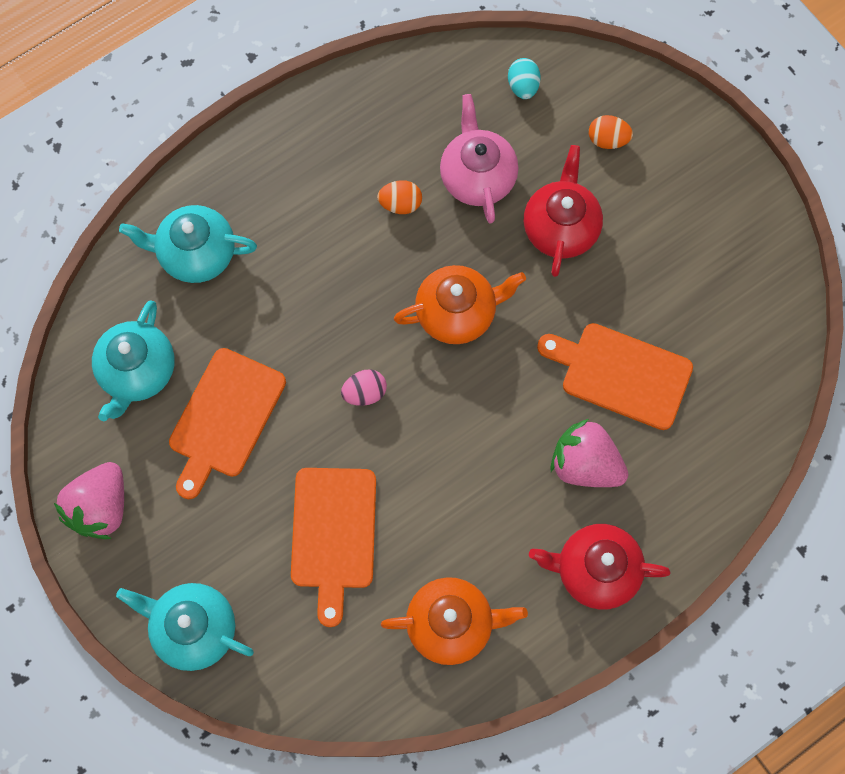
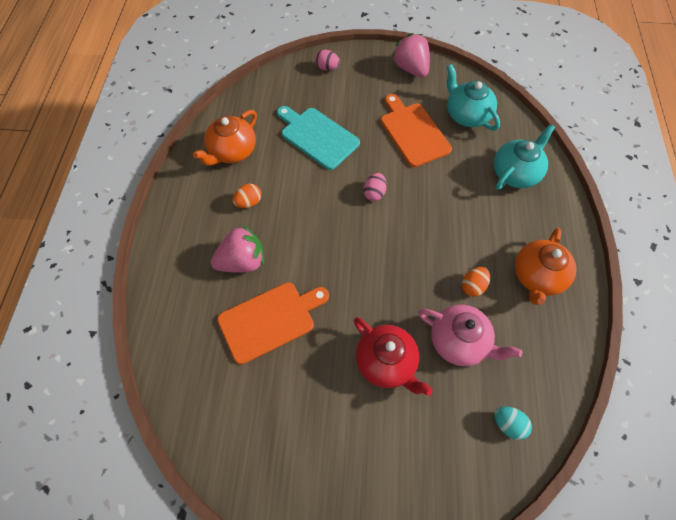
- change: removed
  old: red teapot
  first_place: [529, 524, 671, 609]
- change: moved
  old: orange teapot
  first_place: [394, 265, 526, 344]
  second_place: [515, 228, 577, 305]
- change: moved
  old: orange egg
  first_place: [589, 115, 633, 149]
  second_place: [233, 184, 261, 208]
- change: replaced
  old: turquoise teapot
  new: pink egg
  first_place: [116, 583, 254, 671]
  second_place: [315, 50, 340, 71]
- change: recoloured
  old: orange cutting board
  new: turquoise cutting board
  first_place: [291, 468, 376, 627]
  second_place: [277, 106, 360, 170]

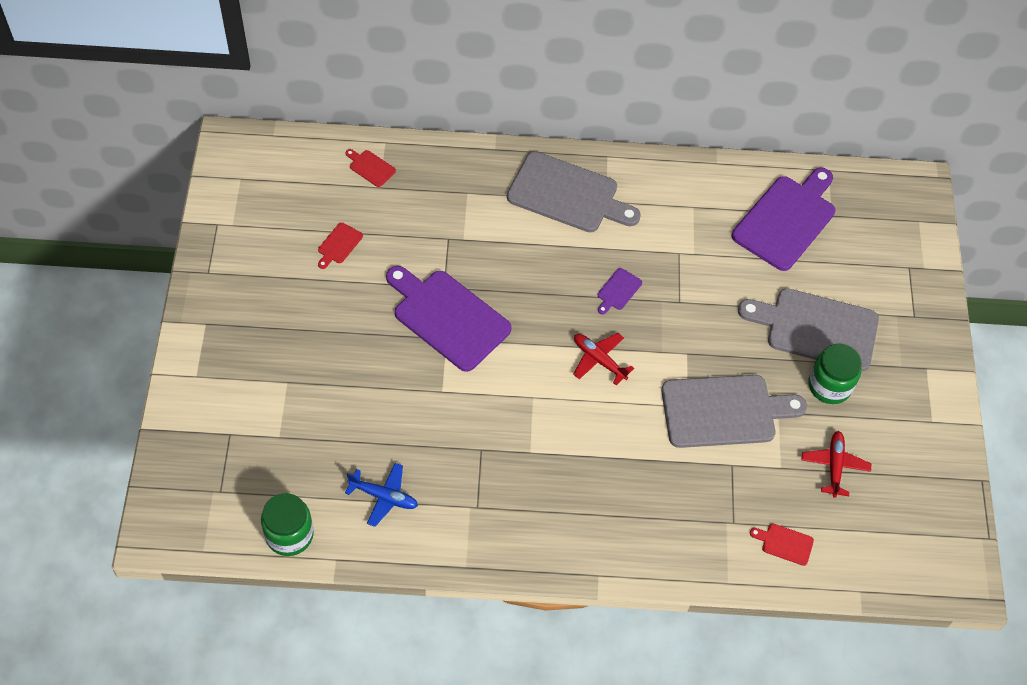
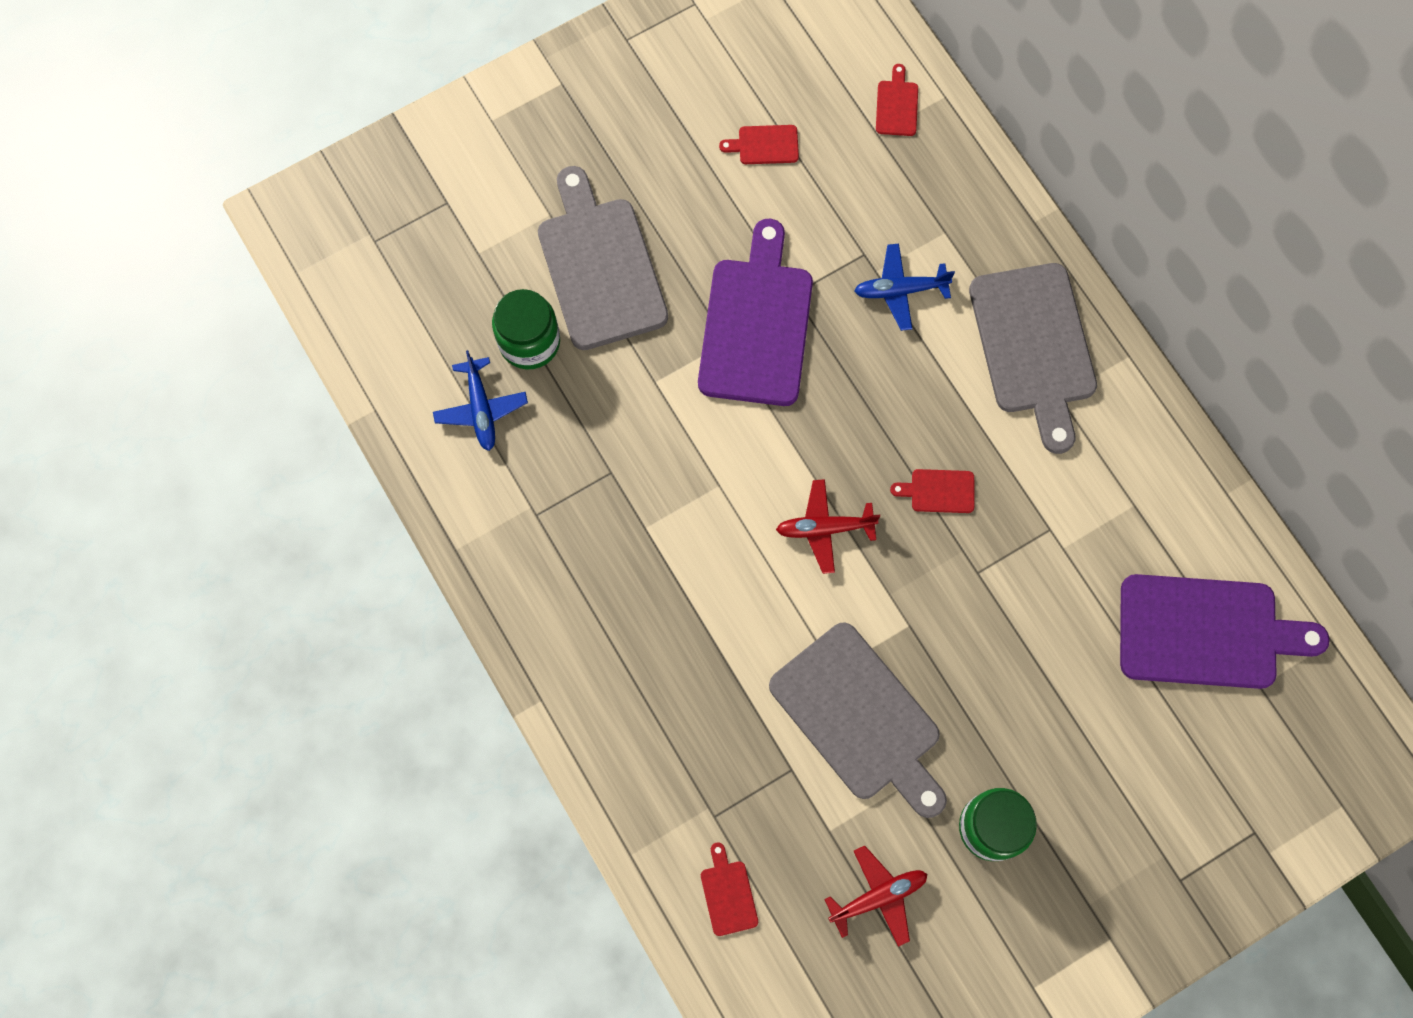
- change: added
  new: blue plane
  second_place: [854, 244, 955, 331]
- change: moved
  old: green jar
  first_place: [261, 493, 314, 556]
  second_place: [492, 289, 560, 369]
- change: moved
  old: grey cutting board
  first_place: [738, 288, 879, 371]
  second_place: [538, 166, 668, 350]
- change: recoloured
  old: purple cutting board
  new: red cutting board
  first_place: [598, 268, 642, 314]
  second_place: [890, 469, 975, 513]
- change: turned
  old: red plane
  first_place: [573, 333, 634, 385]
  second_place: [776, 479, 880, 574]
  degrees: -105

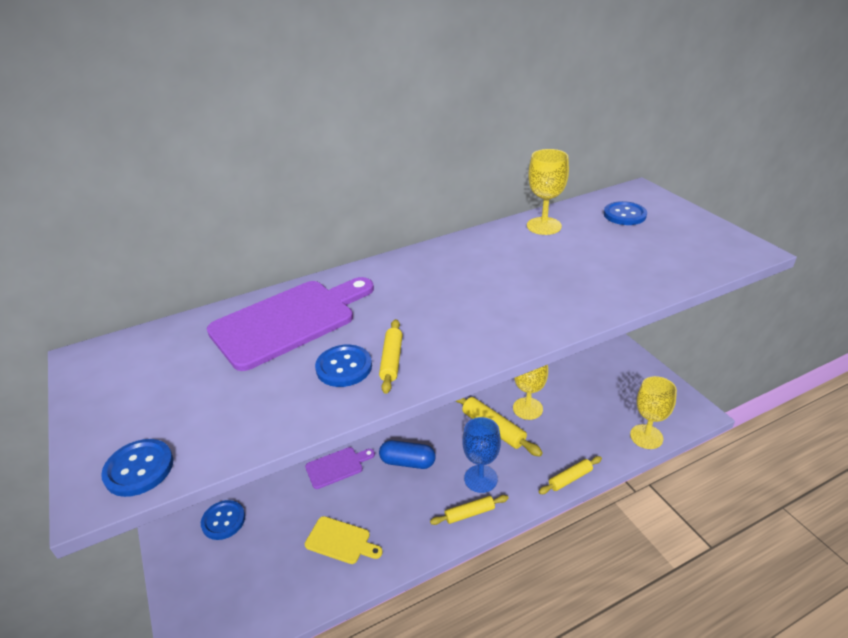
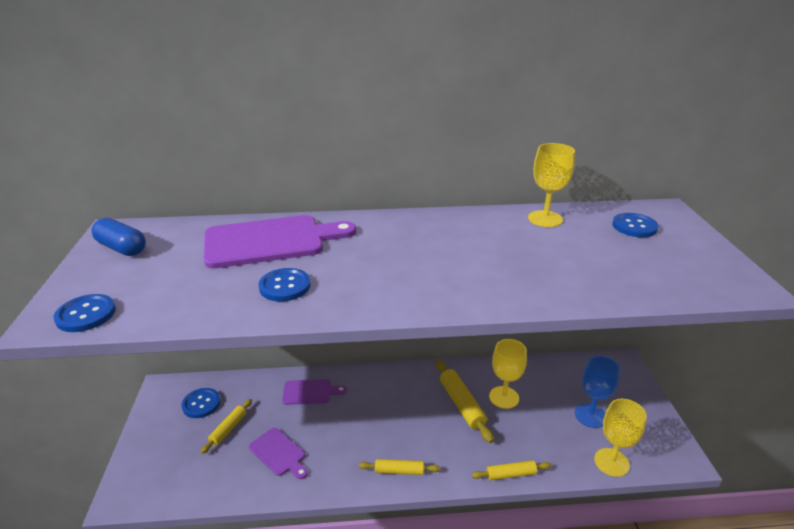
- change: moved
  old: yellow rolling pin
  first_place: [379, 319, 402, 394]
  second_place: [201, 399, 252, 454]
- change: moved
  old: blue capsule
  first_place: [379, 440, 436, 469]
  second_place: [91, 218, 146, 256]
- change: moved
  old: blue goblet
  first_place: [462, 417, 501, 493]
  second_place: [575, 356, 621, 428]
- change: recoloured
  old: yellow cutting board
  new: purple cutting board
  first_place: [305, 516, 383, 564]
  second_place: [249, 428, 308, 479]

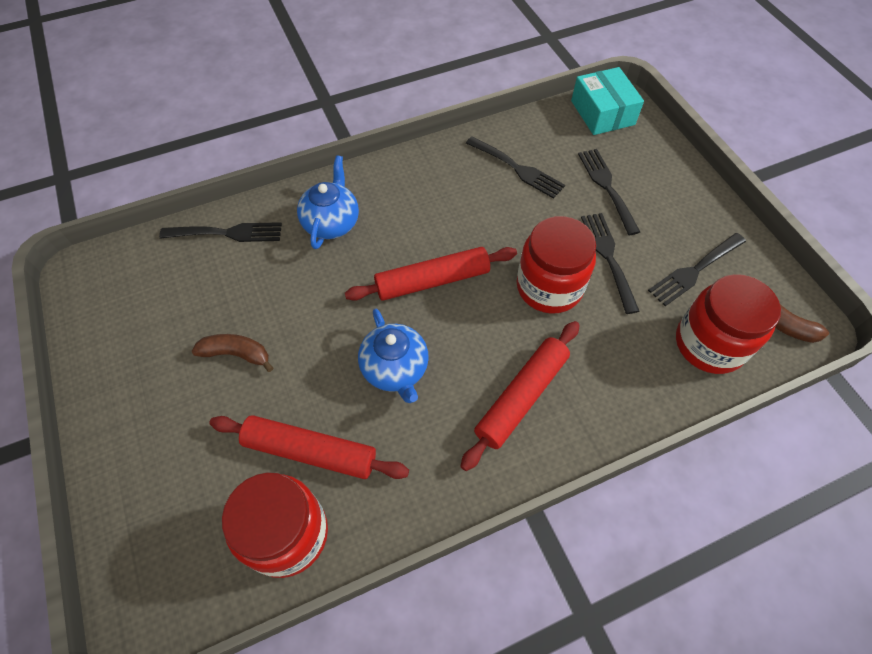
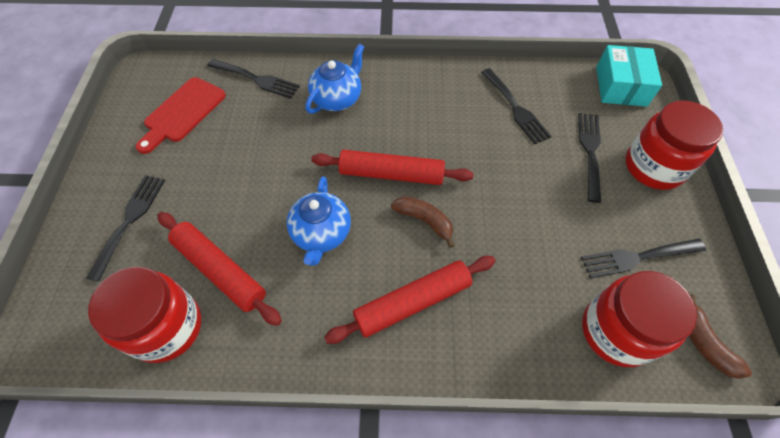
- change: added
  new: red cutting board
  second_place: [136, 77, 226, 154]
- change: moved
  old: brown banana
  first_place: [192, 334, 273, 372]
  second_place: [391, 196, 455, 248]
- change: moved
  old: red jar
  first_place: [516, 216, 596, 314]
  second_place: [625, 100, 723, 190]
- change: moved
  old: black fork
  first_place: [581, 213, 639, 314]
  second_place: [86, 175, 165, 282]

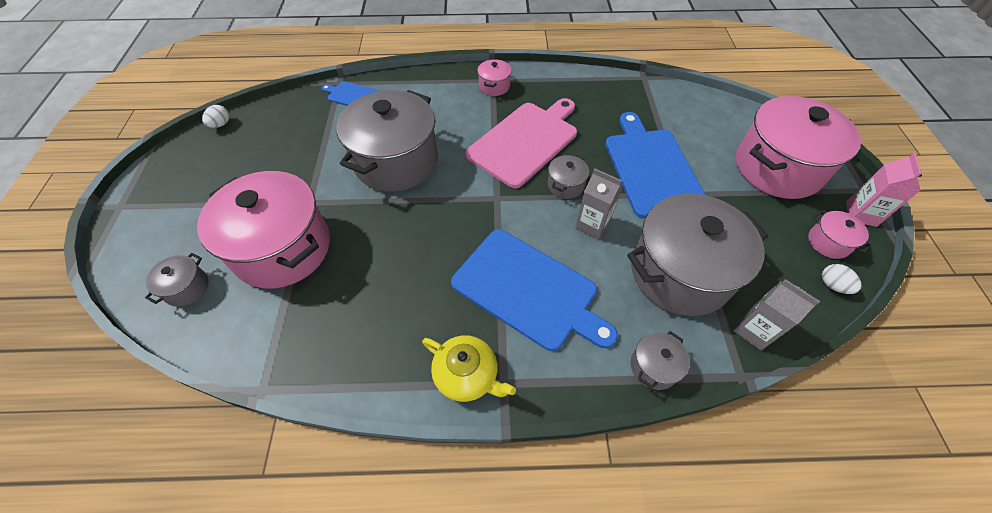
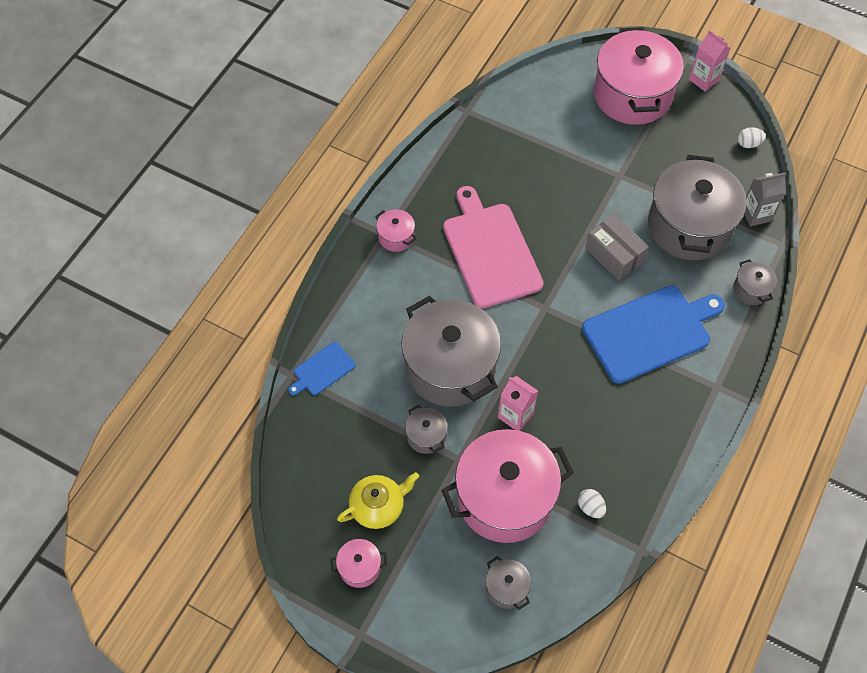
- change: removed
  old: blue cutting board
  first_place: [605, 112, 705, 218]
- change: added
  new: pink carton
  second_place: [498, 376, 538, 431]
- change: moved
  old: white egg
  first_place: [202, 105, 230, 128]
  second_place: [578, 489, 606, 518]
- change: moved
  old: yellow teapot
  first_place: [422, 335, 516, 402]
  second_place: [337, 472, 419, 529]
- change: moved
  old: grey pot
  first_place: [548, 155, 589, 199]
  second_place: [405, 405, 448, 454]
- change: moved
  old: pink pot
  first_place: [808, 210, 871, 259]
  second_place: [330, 539, 387, 588]
- change: replaced
  old: grey carton
  new: grey box
  first_place: [575, 168, 623, 240]
  second_place: [585, 214, 649, 281]

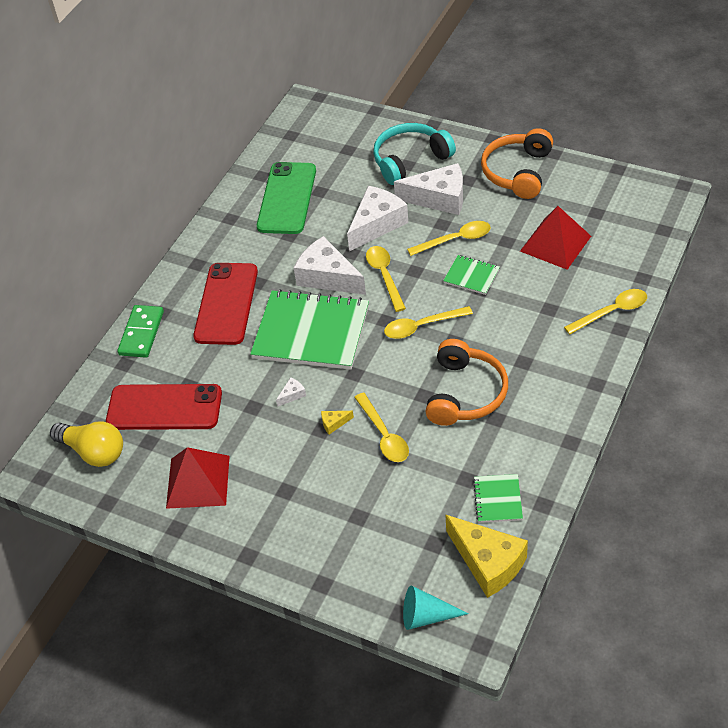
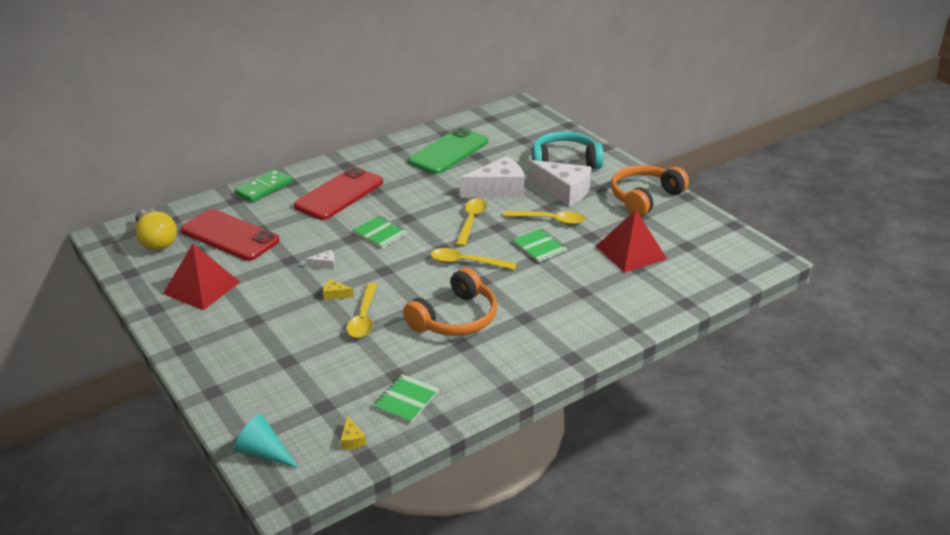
- change: removed
  old: white cheese
  first_place: [294, 236, 366, 295]
- change: removed
  old: yellow spoon
  first_place: [564, 289, 647, 335]
- change: resized
  old: green notebook
  first_place: [250, 289, 369, 370]
  second_place: [353, 216, 408, 248]
  factor: 0.46
- change: resized
  old: yellow cheese
  first_place: [446, 515, 528, 598]
  second_place: [340, 415, 366, 450]
  factor: 0.4

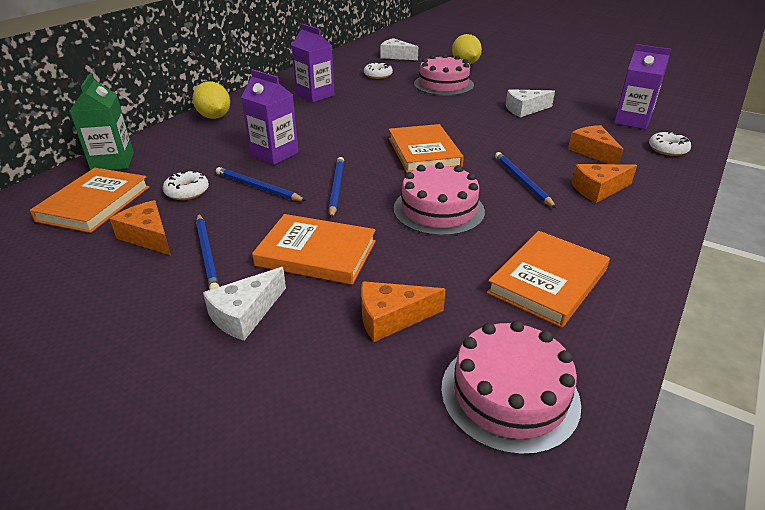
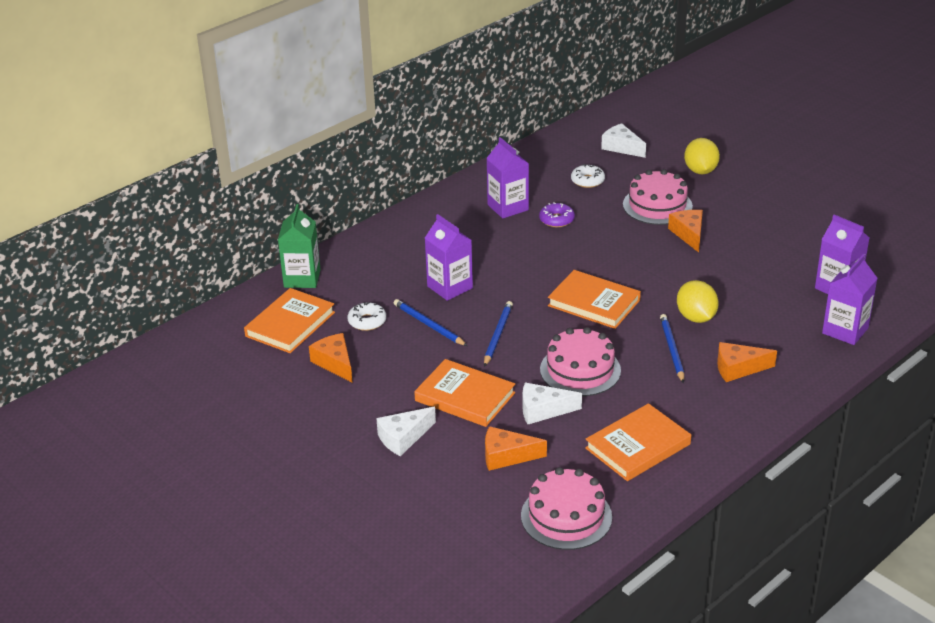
- change: removed
  old: blue pencil
  first_place: [196, 214, 219, 290]
- change: added
  new: purple donut
  second_place: [539, 202, 575, 227]
- change: moved
  old: yellow lemon
  first_place: [193, 81, 230, 119]
  second_place: [677, 280, 719, 323]
- change: moved
  old: white cheese
  first_place: [506, 89, 555, 117]
  second_place: [523, 383, 582, 424]
- change: moved
  old: orange cheese
  first_place: [568, 125, 624, 164]
  second_place: [668, 210, 703, 252]
- change: replaced
  old: white donut
  new: purple carton
  first_place: [649, 131, 691, 156]
  second_place: [822, 254, 878, 345]
- change: turned
  old: orange book
  first_place: [389, 124, 464, 173]
  second_place: [548, 270, 641, 329]
  degrees: -60

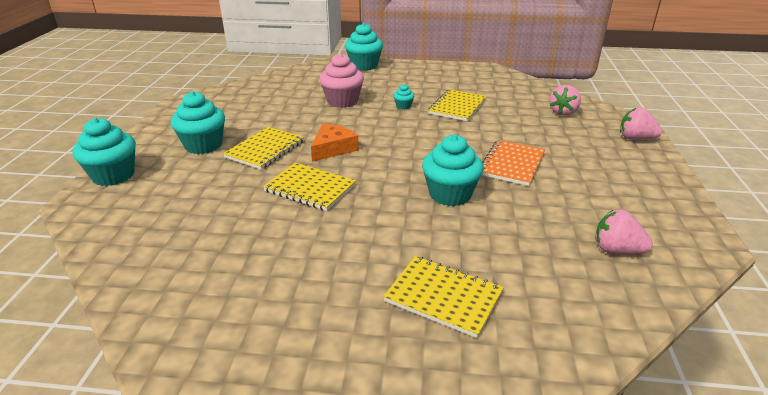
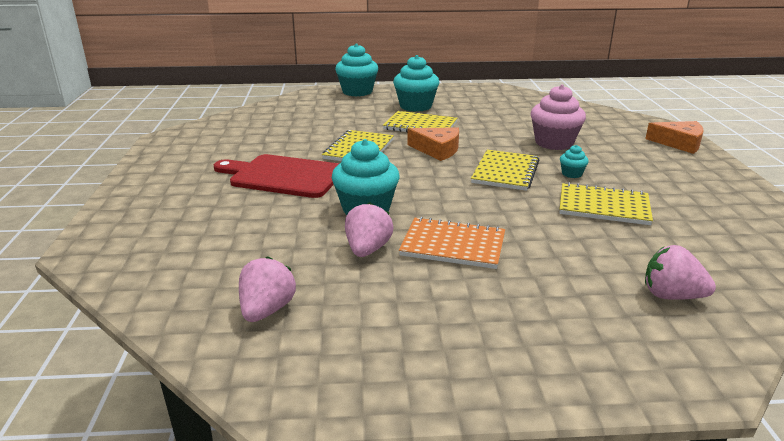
- change: added
  new: red cutting board
  second_place: [214, 154, 339, 198]
- change: moved
  old: yellow notebook
  first_place: [383, 256, 504, 338]
  second_place: [471, 150, 540, 191]
- change: moved
  old: pink strawberry
  first_place: [620, 107, 662, 140]
  second_place: [345, 202, 393, 257]
- change: replaced
  old: turquoise cupcake
  new: orange cheese
  first_place: [345, 23, 383, 71]
  second_place: [645, 121, 704, 154]

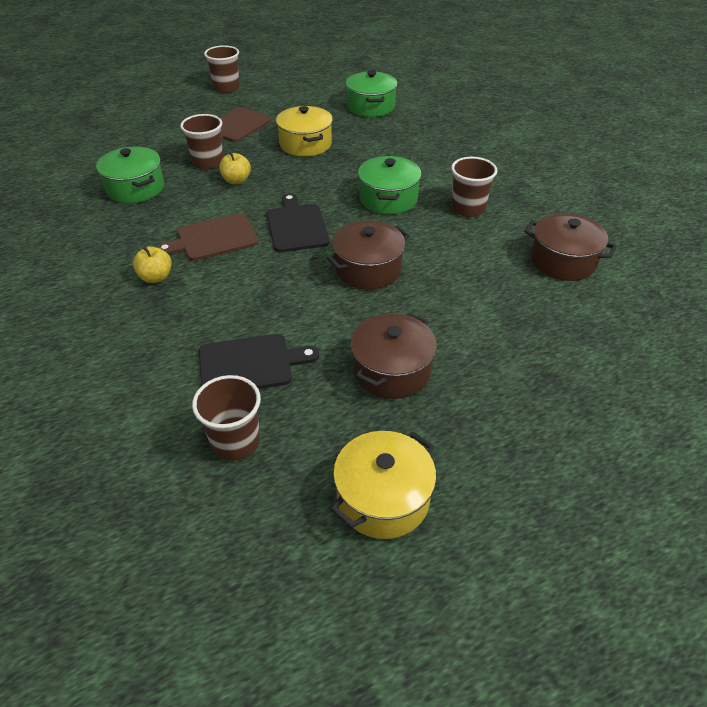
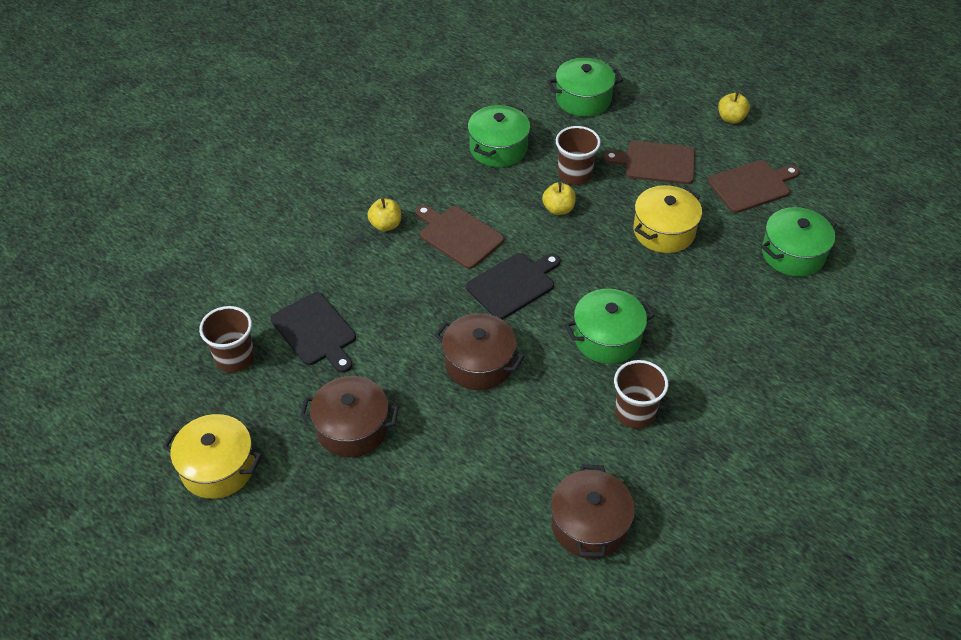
- change: added
  new: green pot
  second_place: [548, 58, 623, 117]
- change: added
  new: brown cutting board
  second_place: [708, 160, 800, 213]
- change: replaced
  old: brown cup
  new: yellow apple
  first_place: [204, 45, 240, 93]
  second_place: [718, 92, 750, 124]

